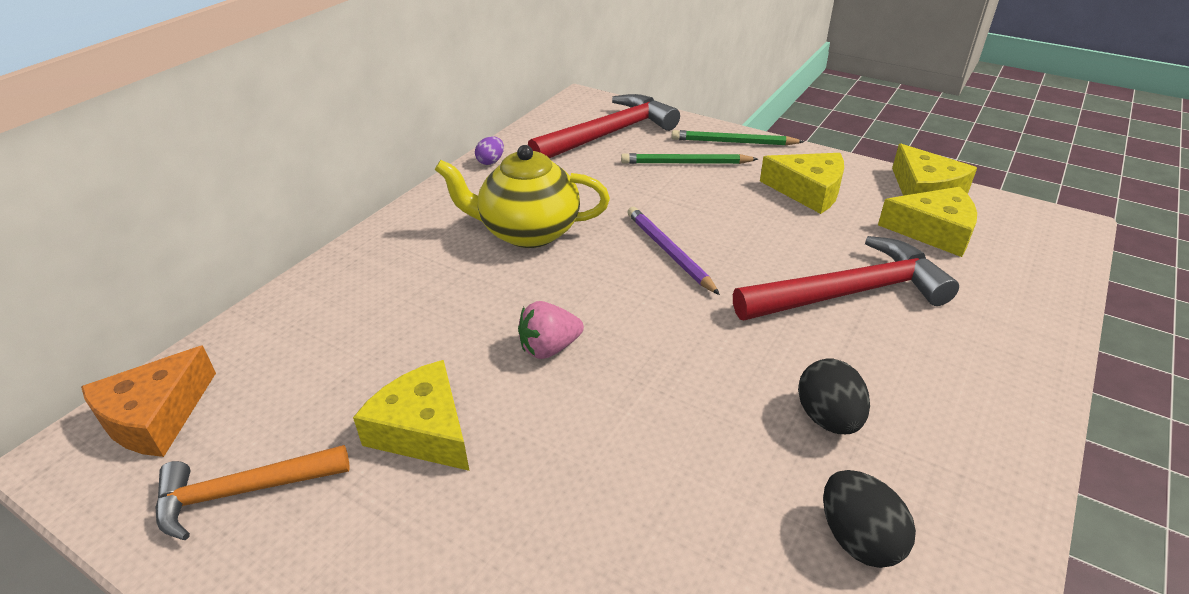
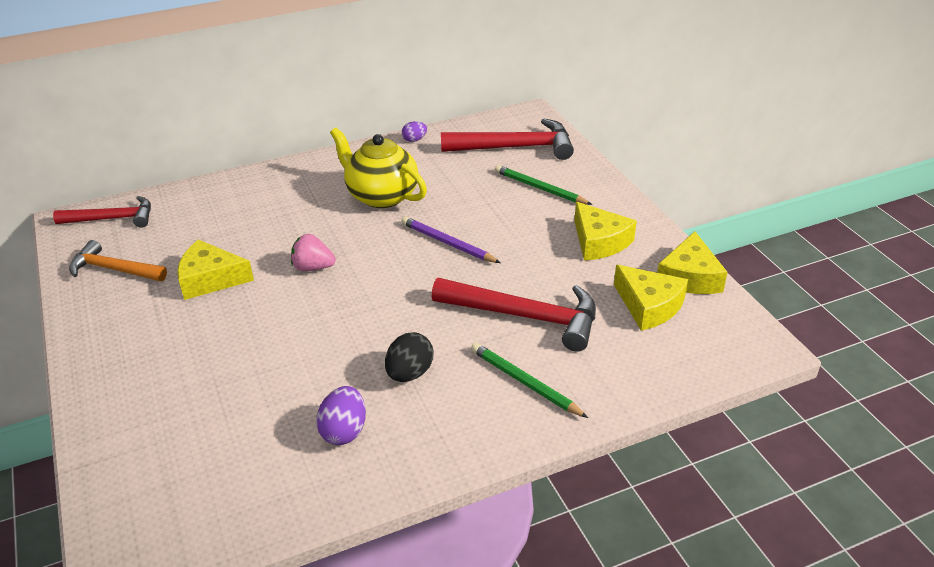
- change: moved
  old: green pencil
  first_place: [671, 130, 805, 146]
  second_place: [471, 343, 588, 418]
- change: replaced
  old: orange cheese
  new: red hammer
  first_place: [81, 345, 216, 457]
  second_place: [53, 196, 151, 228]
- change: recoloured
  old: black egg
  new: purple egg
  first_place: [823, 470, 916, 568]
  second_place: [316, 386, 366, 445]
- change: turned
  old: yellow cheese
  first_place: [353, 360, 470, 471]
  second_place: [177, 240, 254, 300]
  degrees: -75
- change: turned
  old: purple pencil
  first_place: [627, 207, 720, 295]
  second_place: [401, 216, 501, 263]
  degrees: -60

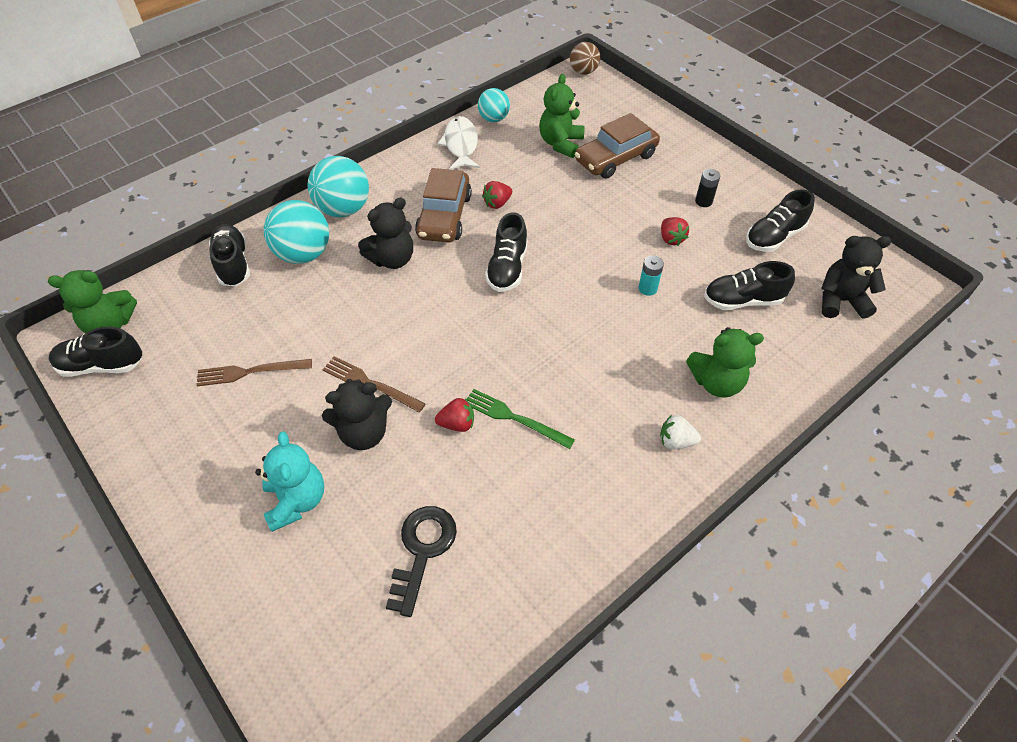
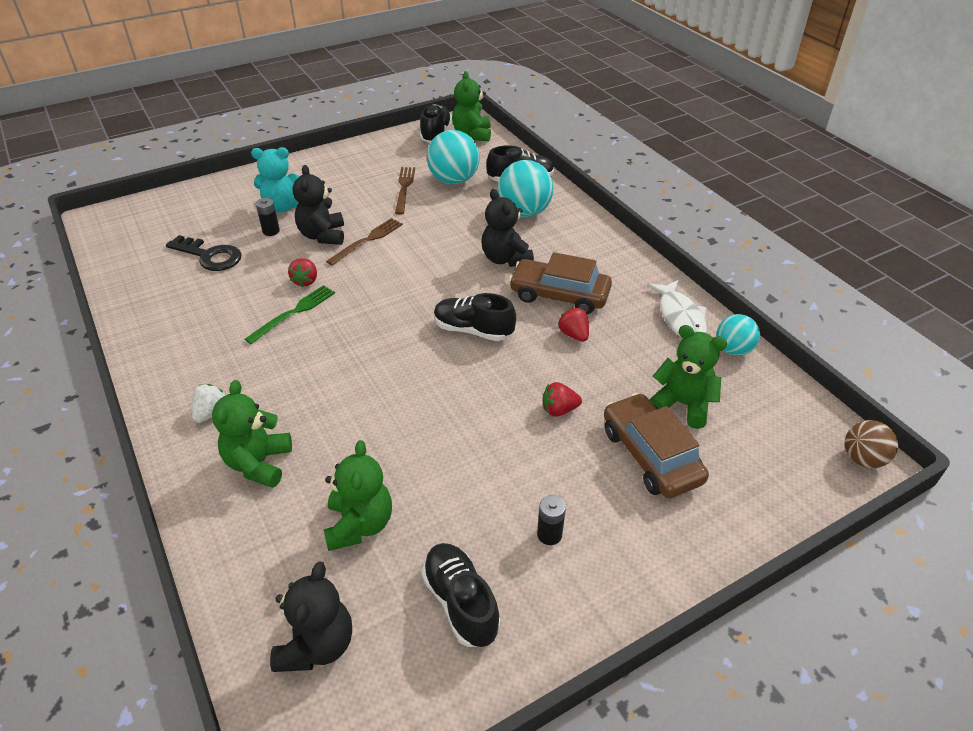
- change: removed
  old: turquoise battery
  first_place: [639, 256, 664, 296]
- change: added
  new: black battery
  second_place: [256, 198, 280, 236]
- change: moved
  old: turquoise ball
  first_place: [308, 156, 369, 217]
  second_place: [427, 130, 480, 185]
- change: moved
  old: red strawberry
  first_place: [661, 217, 689, 246]
  second_place: [543, 382, 582, 417]
- change: replaced
  old: black shoe
  new: green teddy bear
  first_place: [704, 261, 795, 310]
  second_place: [324, 440, 392, 551]
- change: turned
  old: white fish
  first_place: [438, 116, 480, 170]
  second_place: [647, 280, 707, 338]
  degrees: 75

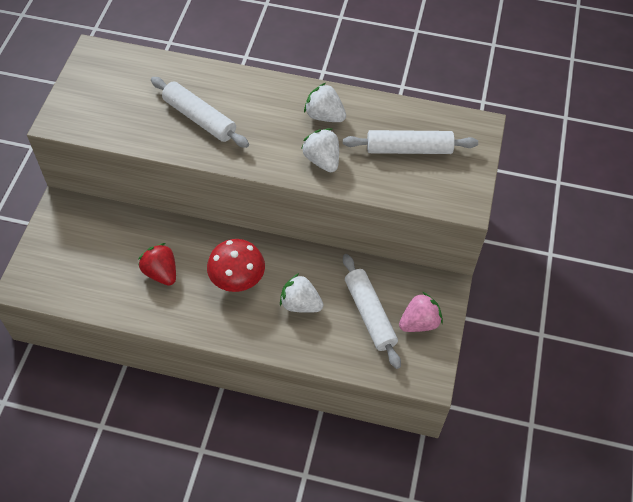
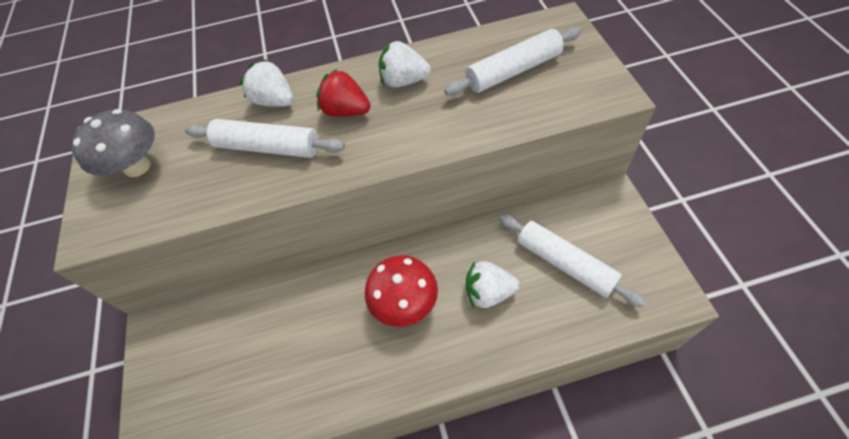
- change: removed
  old: pink strawberry
  first_place: [399, 292, 443, 332]
- change: added
  new: grey mushroom
  second_place: [71, 109, 155, 177]
- change: moved
  old: red strawberry
  first_place: [138, 243, 176, 286]
  second_place: [316, 69, 370, 117]
- change: moved
  old: white strawberry
  first_place: [301, 128, 339, 172]
  second_place: [240, 59, 293, 107]

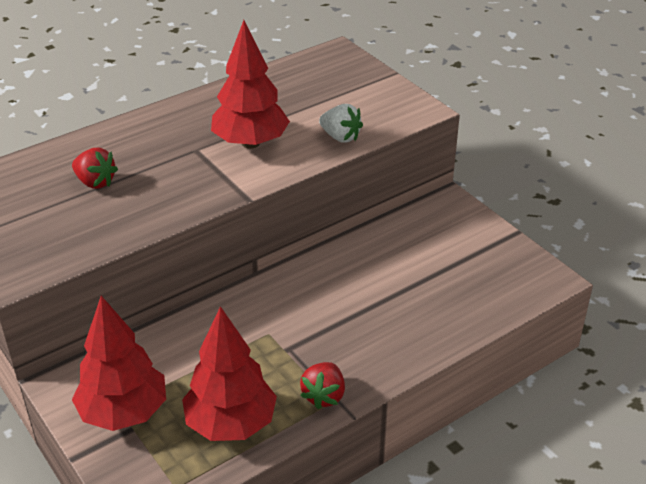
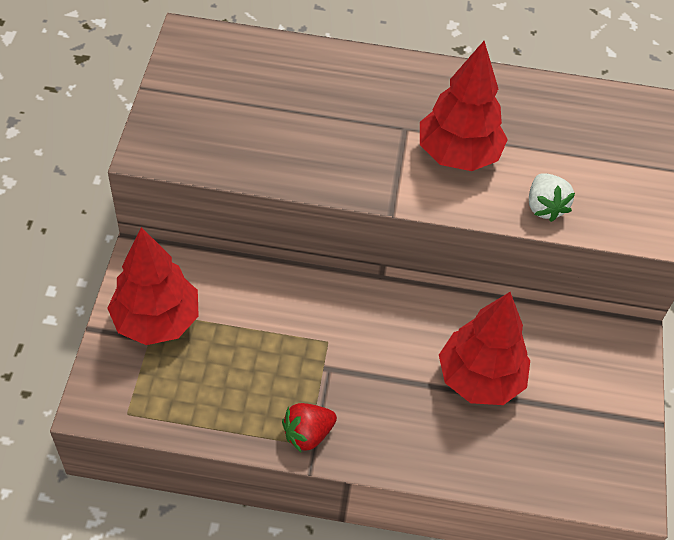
- change: removed
  old: red strawberry
  first_place: [72, 148, 118, 189]
- change: moved
  old: red tree
  first_place: [182, 306, 277, 441]
  second_place: [439, 292, 530, 405]

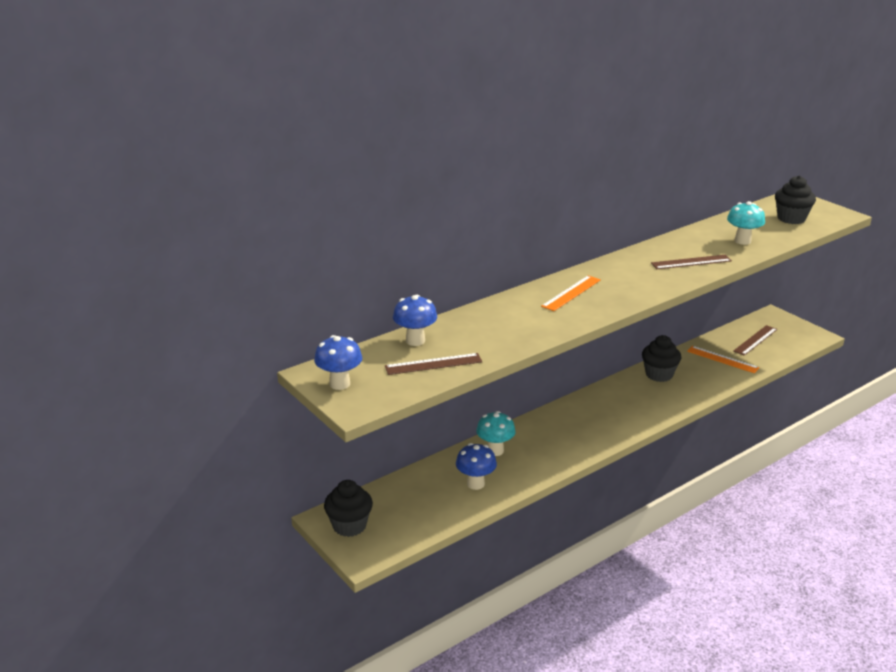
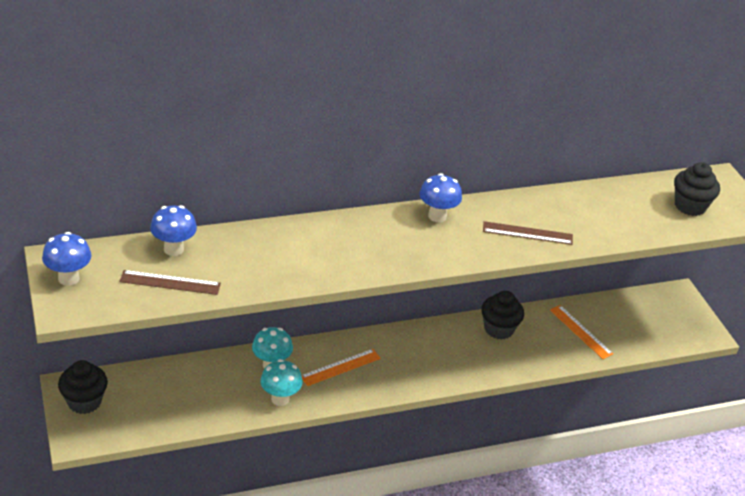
- change: removed
  old: brown ruler
  first_place: [733, 325, 777, 356]
- change: moved
  old: blue mushroom
  first_place: [456, 443, 497, 490]
  second_place: [419, 173, 462, 222]
- change: moved
  old: orange ruler
  first_place: [541, 275, 601, 311]
  second_place: [301, 349, 381, 386]
- change: moved
  old: turquoise mushroom
  first_place: [727, 201, 765, 245]
  second_place: [260, 359, 303, 406]

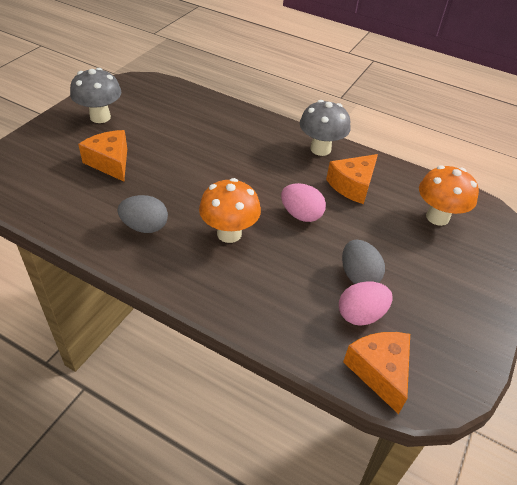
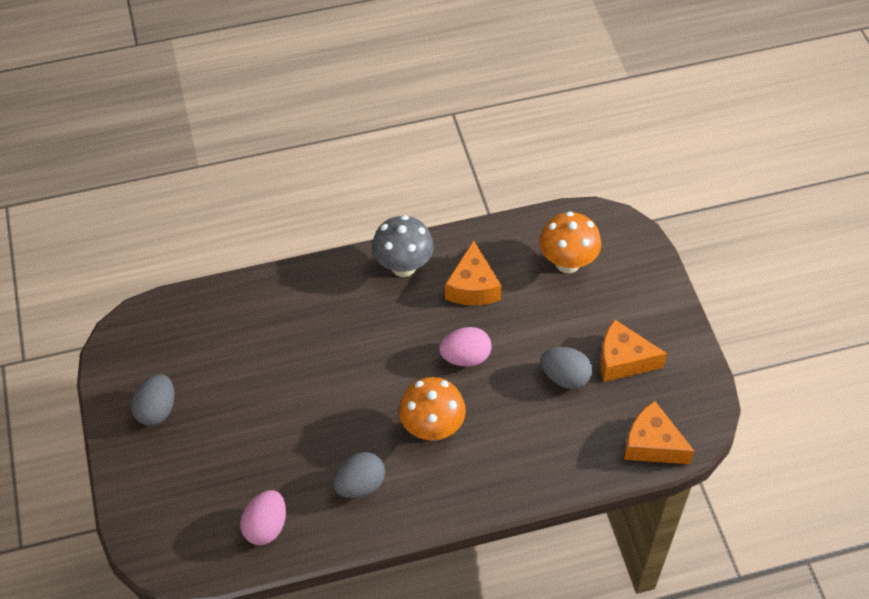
- change: moved
  old: orange cheese
  first_place: [78, 130, 127, 182]
  second_place: [600, 319, 667, 382]
- change: moved
  old: pink egg
  first_place: [339, 281, 392, 326]
  second_place: [240, 490, 286, 545]
- change: replaced
  old: grey mushroom
  new: grey egg
  first_place: [70, 68, 122, 123]
  second_place: [131, 374, 175, 426]

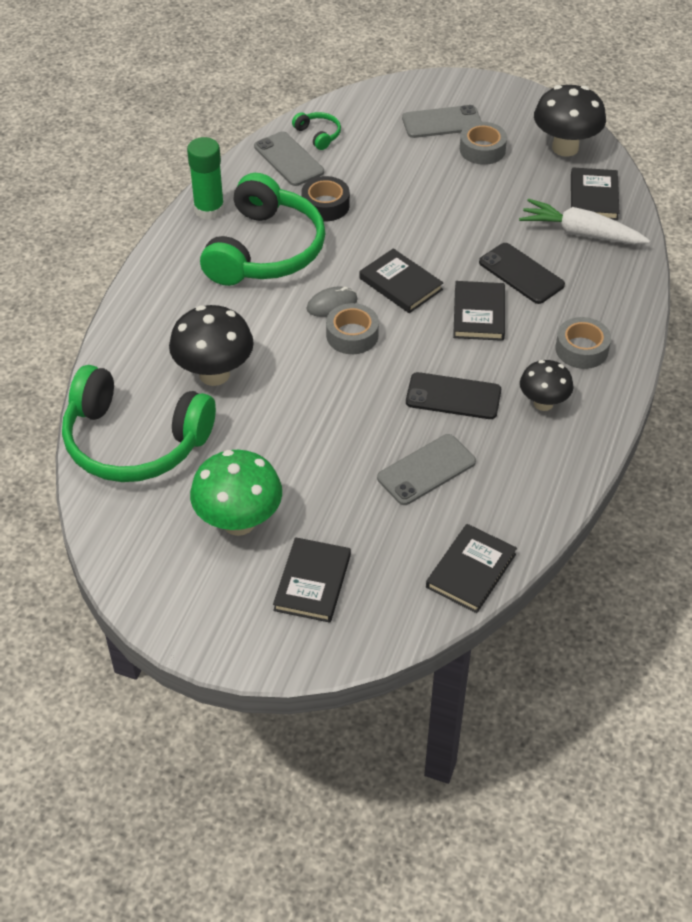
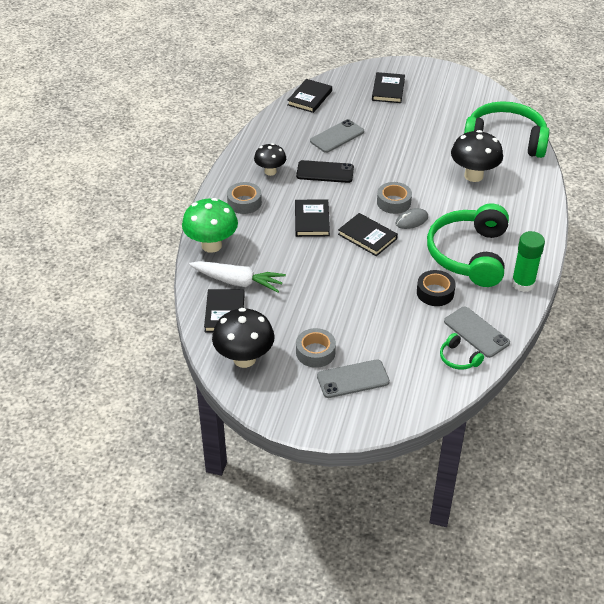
- change: removed
  old: black phone
  first_place: [479, 243, 565, 304]
- change: moved
  old: green mushroom
  first_place: [190, 450, 282, 536]
  second_place: [182, 198, 238, 253]

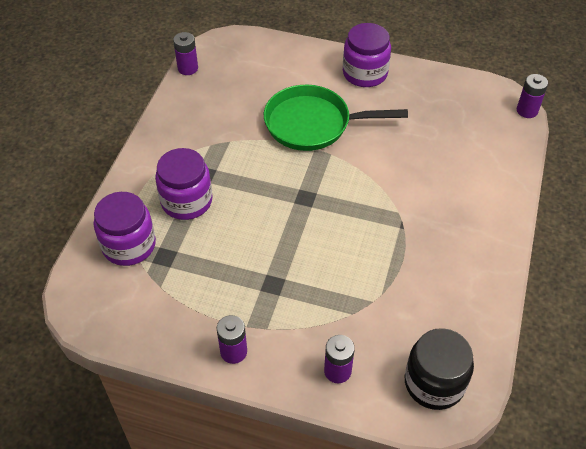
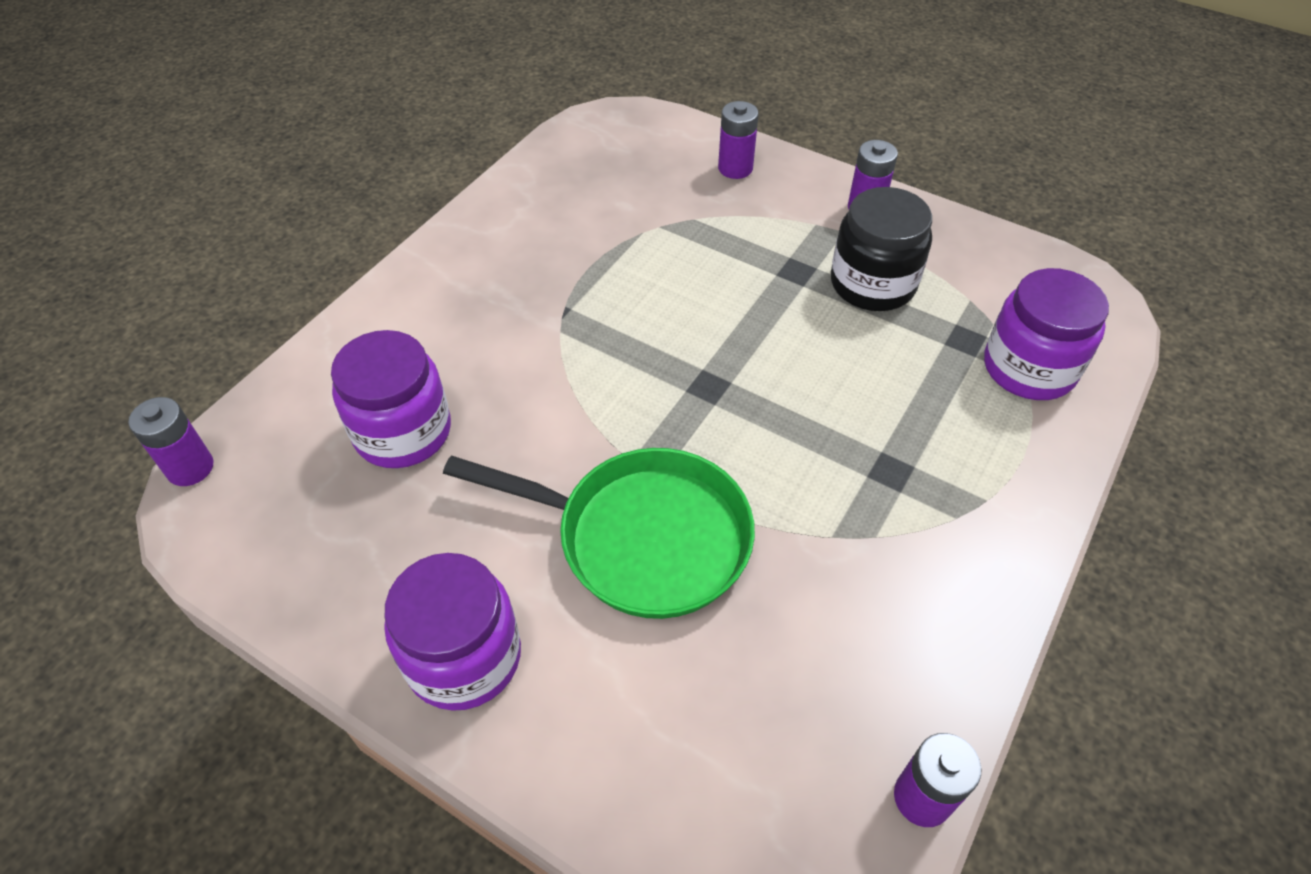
- change: moved
  old: purple jar
  first_place: [155, 148, 212, 220]
  second_place: [331, 330, 451, 468]
- change: moved
  old: black jar
  first_place: [405, 328, 474, 410]
  second_place: [831, 187, 932, 311]

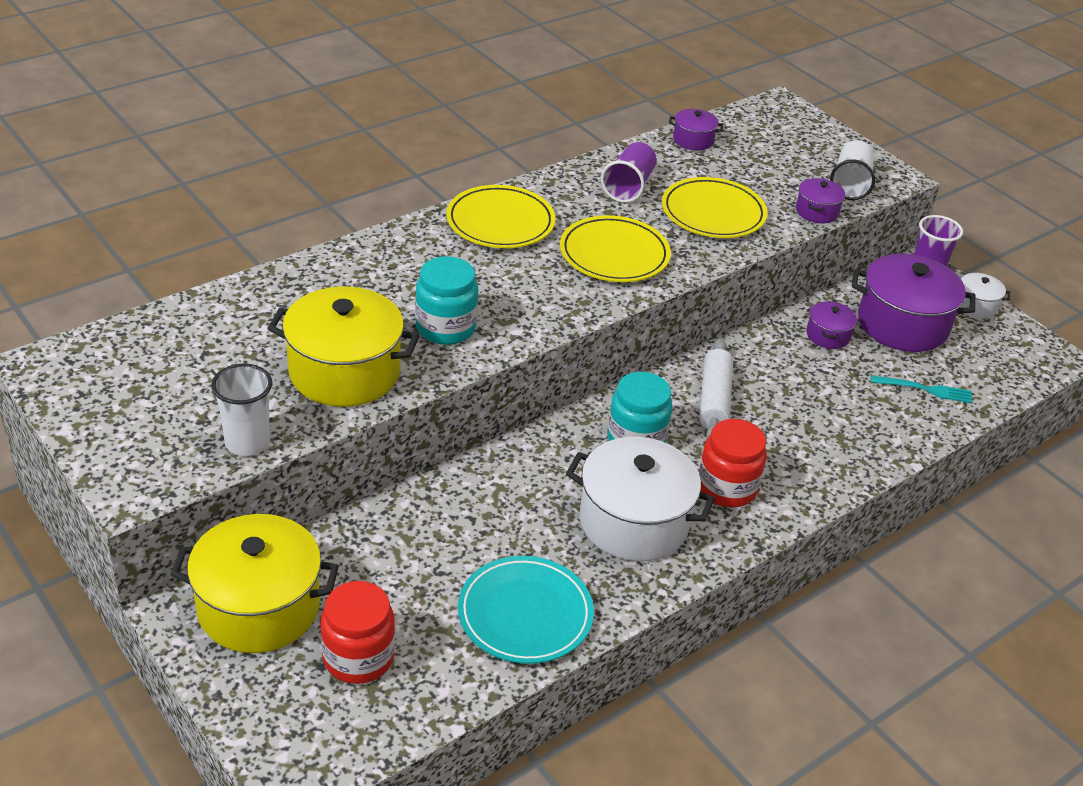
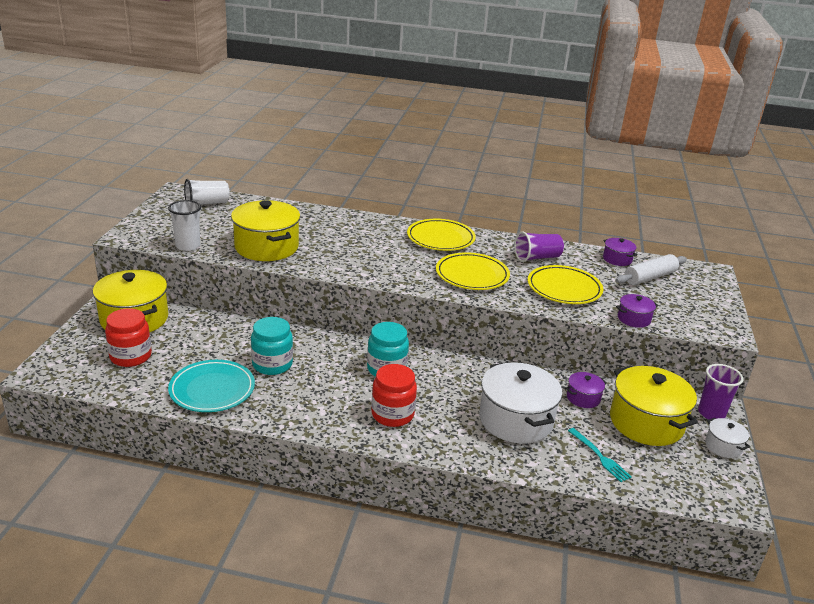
- change: moved
  old: turquoise jar
  first_place: [415, 256, 478, 345]
  second_place: [251, 317, 293, 375]
- change: moved
  old: white pot
  first_place: [566, 437, 715, 561]
  second_place: [479, 362, 562, 443]
- change: moved
  old: white rolling pin
  first_place: [699, 338, 733, 438]
  second_place: [615, 254, 687, 285]
- change: moved
  old: white cup
  first_place: [830, 140, 875, 200]
  second_place: [184, 179, 230, 205]
- change: recoloured
  old: purple pot
  new: yellow pot
  first_place: [852, 254, 975, 352]
  second_place: [610, 366, 698, 446]

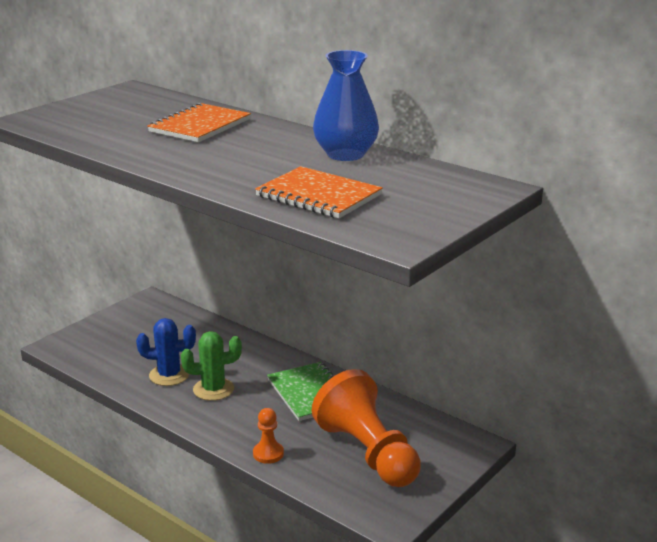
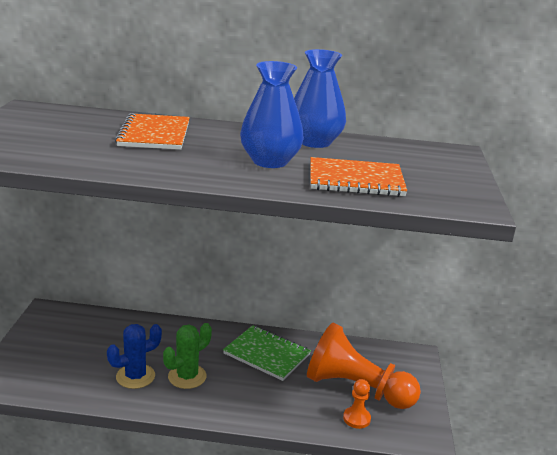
- change: added
  new: blue vase
  second_place: [240, 61, 304, 168]
- change: moved
  old: orange pawn
  first_place: [253, 408, 284, 464]
  second_place: [343, 379, 371, 429]

